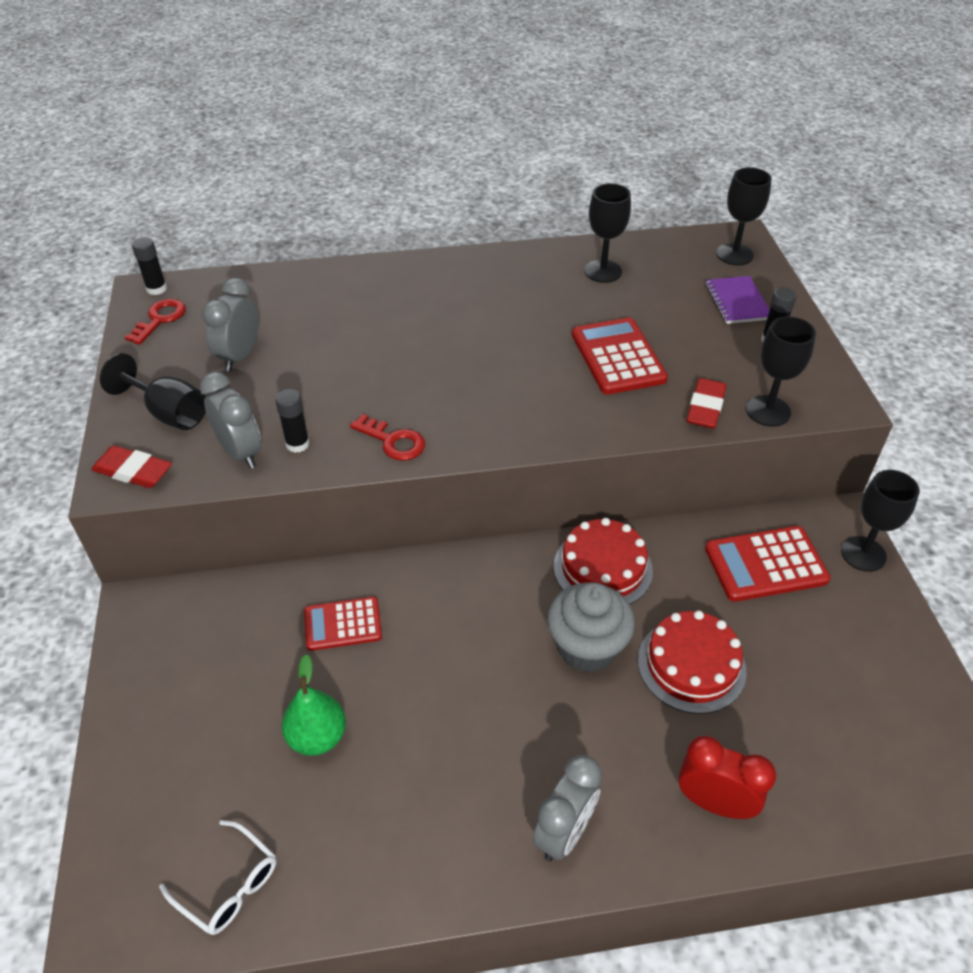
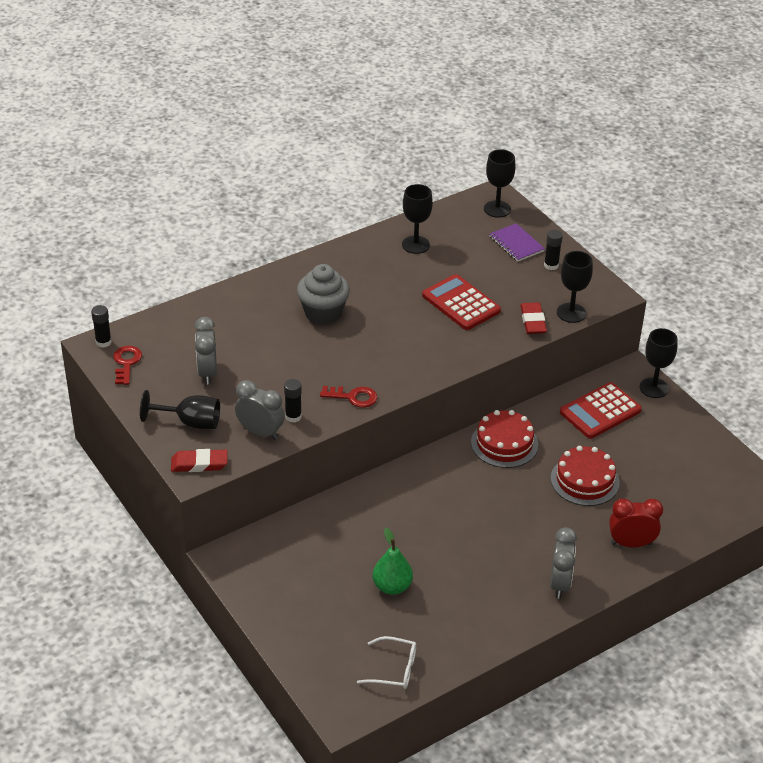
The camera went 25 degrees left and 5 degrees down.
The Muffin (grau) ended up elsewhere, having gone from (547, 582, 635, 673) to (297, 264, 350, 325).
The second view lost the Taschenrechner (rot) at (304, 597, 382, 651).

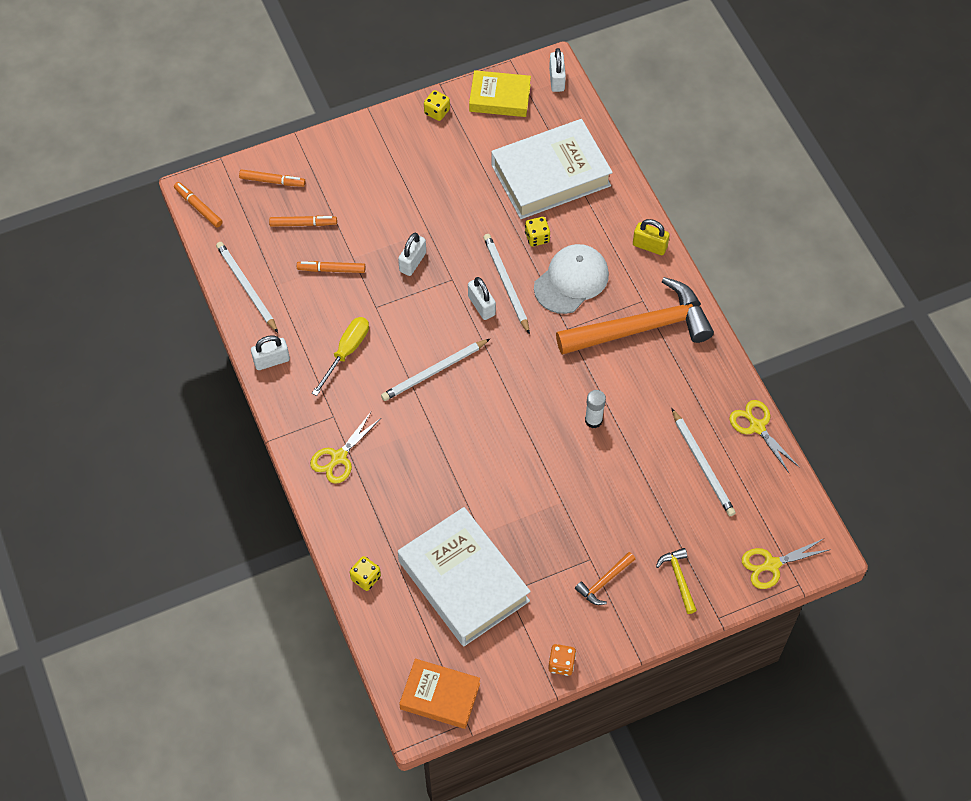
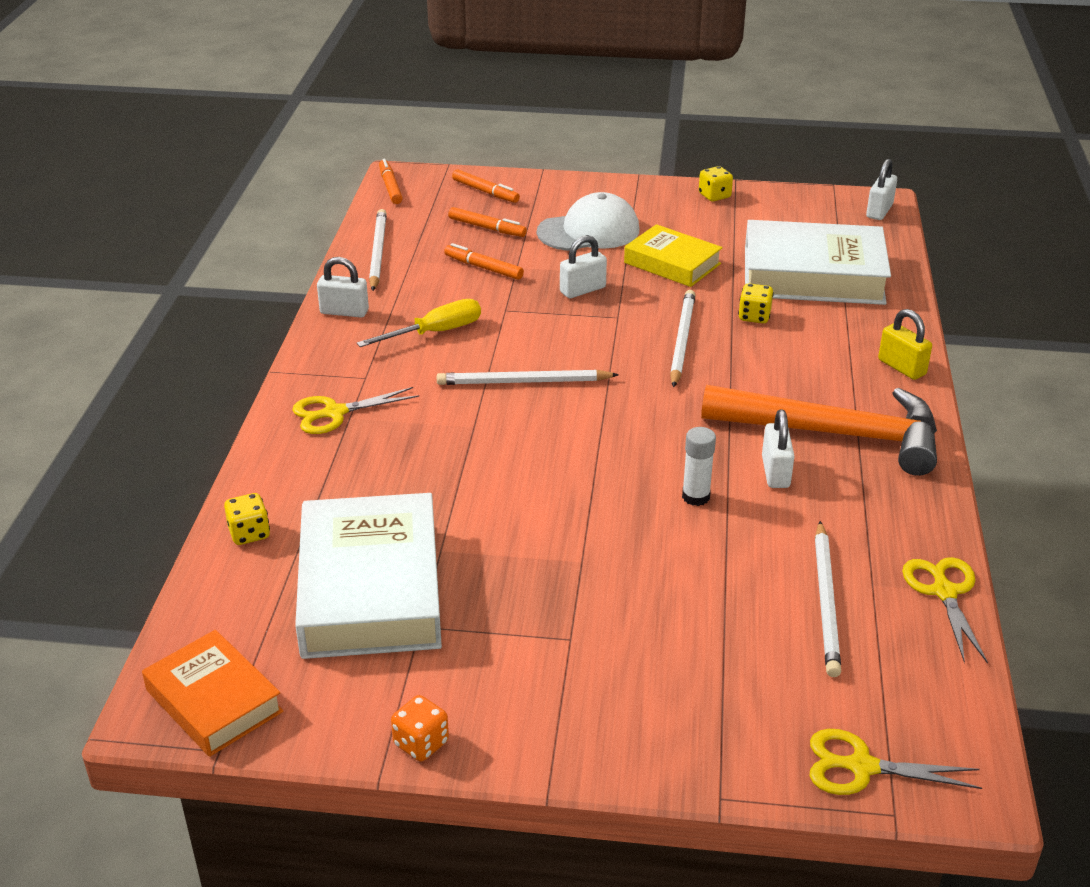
The camera went 30 degrees right and 25 degrees down.
The Kappe (weiß) ended up elsewhere, having gone from (534, 244, 609, 314) to (537, 192, 639, 251).
The Buch (gelb) ended up elsewhere, having gone from (469, 70, 531, 117) to (624, 224, 723, 287).
The Vorhängeschloss (weiß) ended up elsewhere, having gone from (468, 277, 496, 320) to (762, 410, 794, 488).
The second view lost the Hammer (orange) at (575, 552, 635, 605).
The second view lost the Hammer (gelb) at (656, 548, 697, 614).

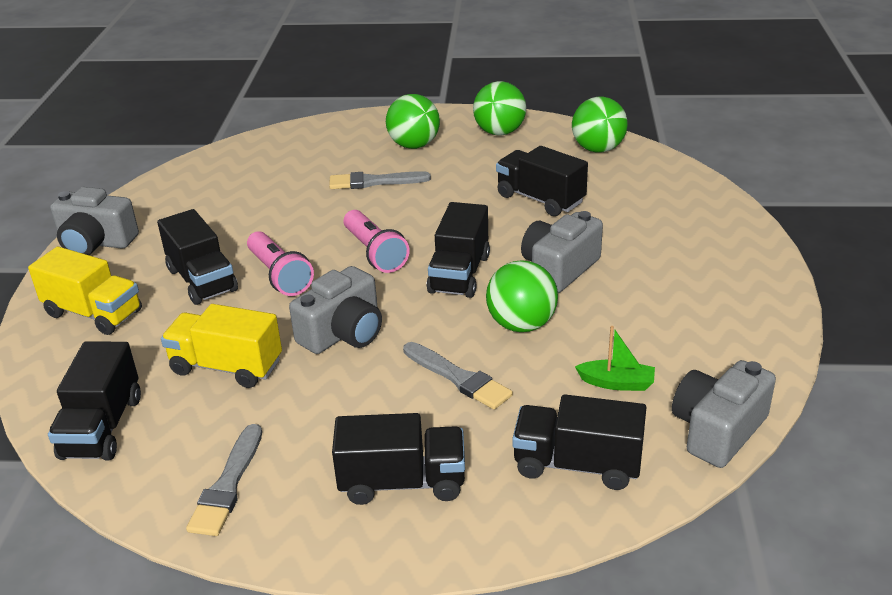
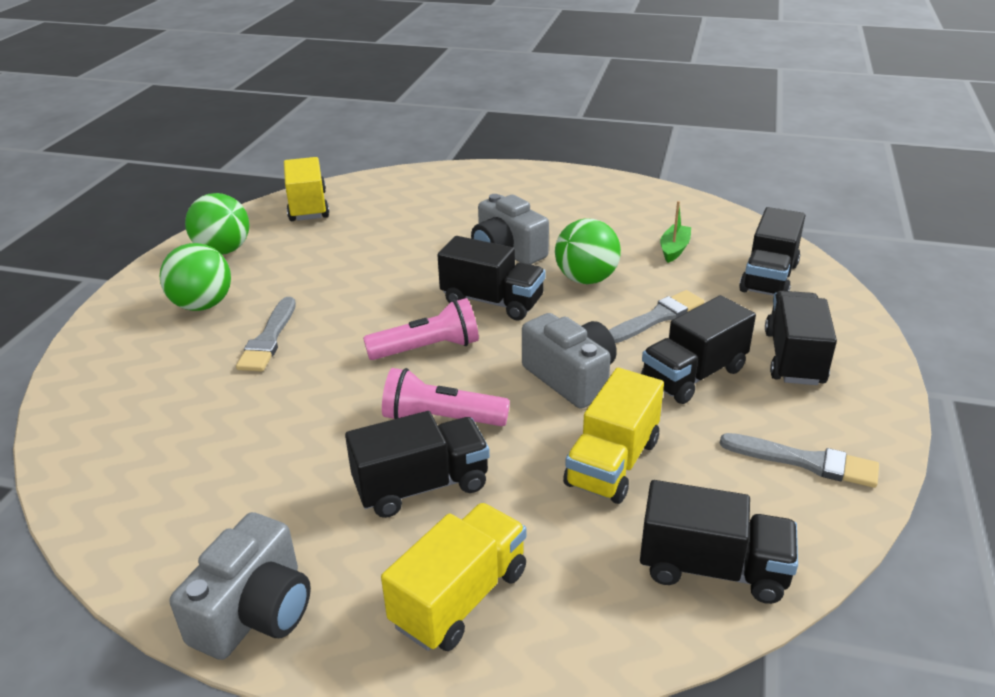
The camera went 80 degrees left and 0 degrees up.
Where the Ball (grün) stood at (572, 97, 628, 153), the Lastwagen (gelb) came to stand at (284, 157, 330, 221).
The Taschenlampe (rosa) at (247, 231, 314, 296) ended up facing another way, 150 degrees counterclockwise from before.
The Lastwagen (schwarz) ended up elsewhere, having gone from (496, 146, 588, 216) to (641, 295, 756, 404).
The second view lost the Kamera (grau) at (672, 360, 776, 468).

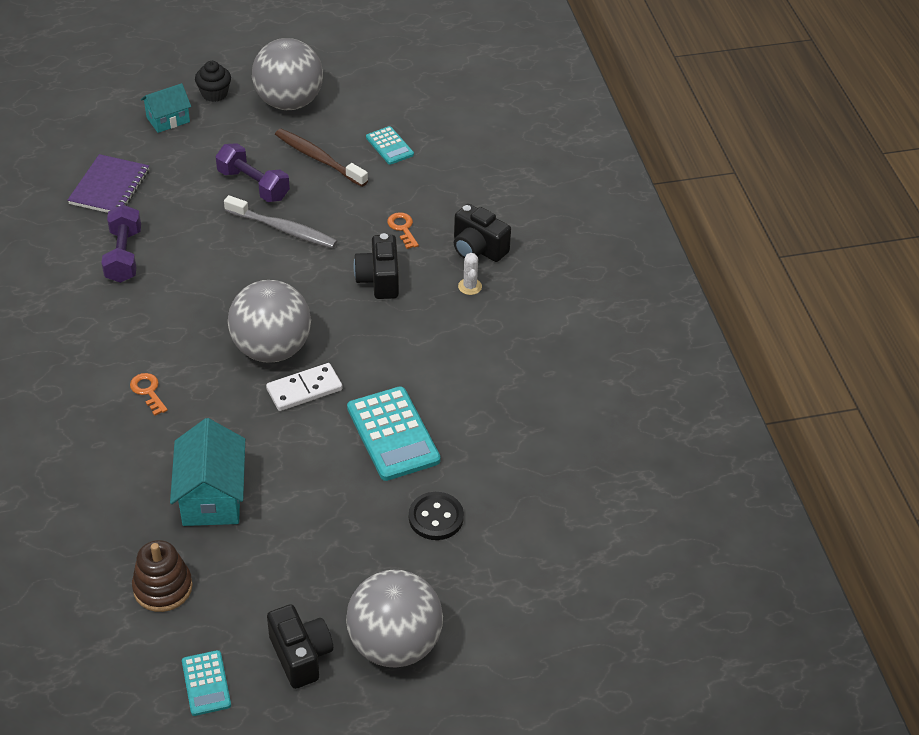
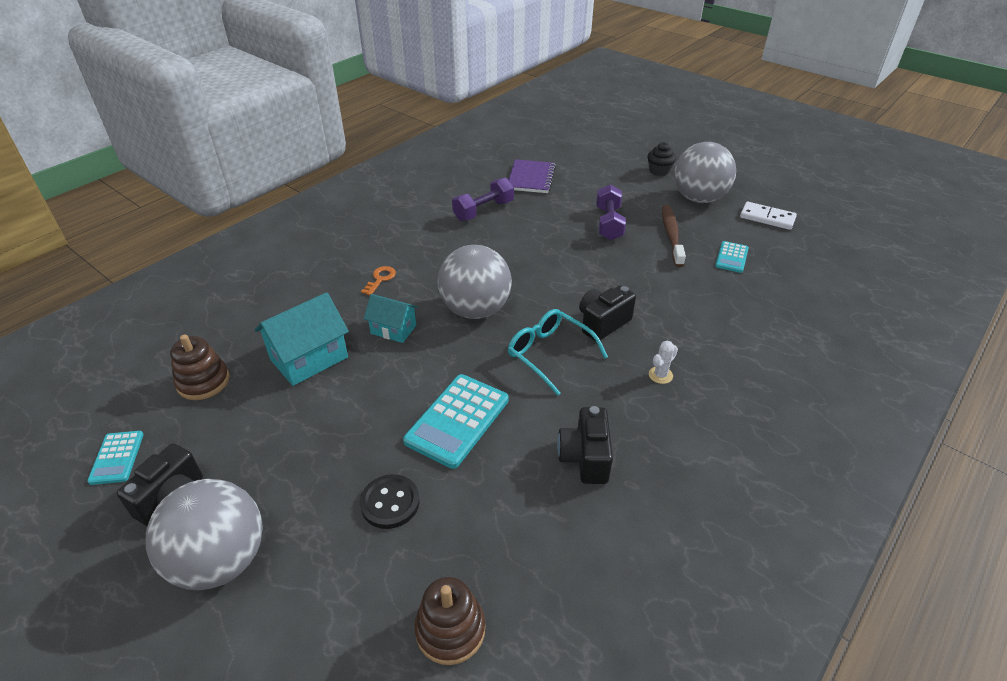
The camera went 55 degrees right and 5 degrees down.
The Taschenrechner (türkis) at (182, 650, 231, 716) ended up facing another way, 45 degrees counterclockwise from before.
The Haus (türkis) ended up elsewhere, having gone from (141, 83, 191, 133) to (364, 294, 418, 343).
The second view gained the Stapelspielzeug (braun) at (414, 577, 485, 665).
The second view gained the Brille (türkis) at (508, 309, 608, 396).
The Notizbuch (lila) at (68, 154, 149, 213) ended up facing another way, 60 degrees counterclockwise from before.
The Kamera (schwarz) ended up elsewhere, having gone from (454, 204, 511, 262) to (557, 406, 613, 484).
The Dominostein (weiß) ended up elsewhere, having gone from (266, 363, 343, 411) to (740, 202, 797, 230).
The second view lost the Zahnbürste (grau) at (224, 195, 337, 248).
The second view lost the Schlüssel (orange) at (387, 212, 419, 249).

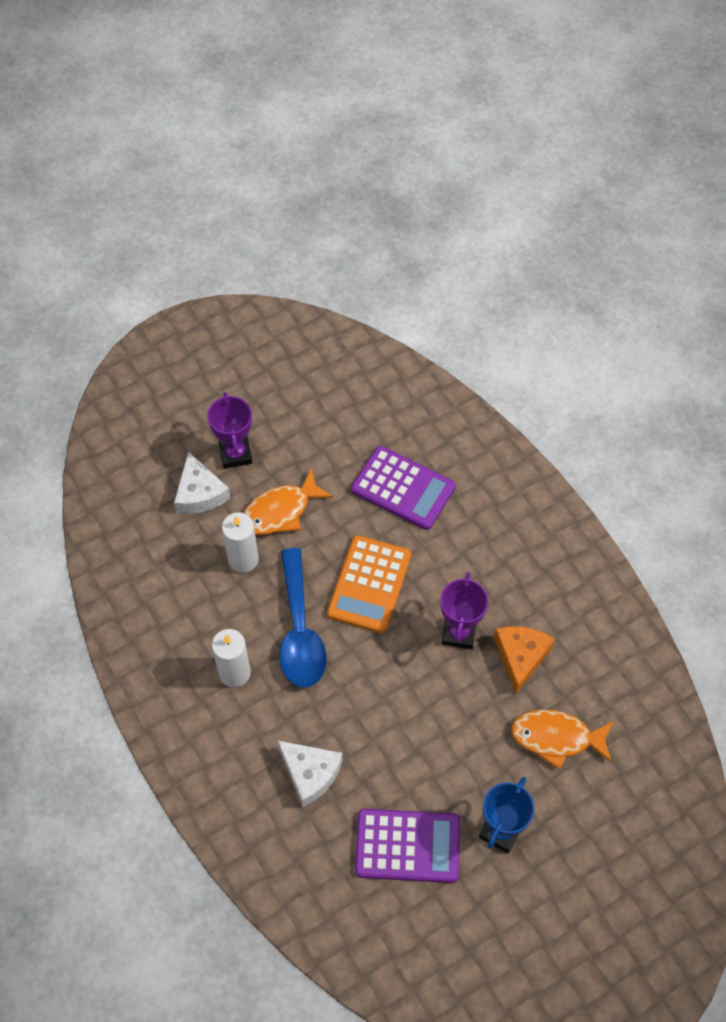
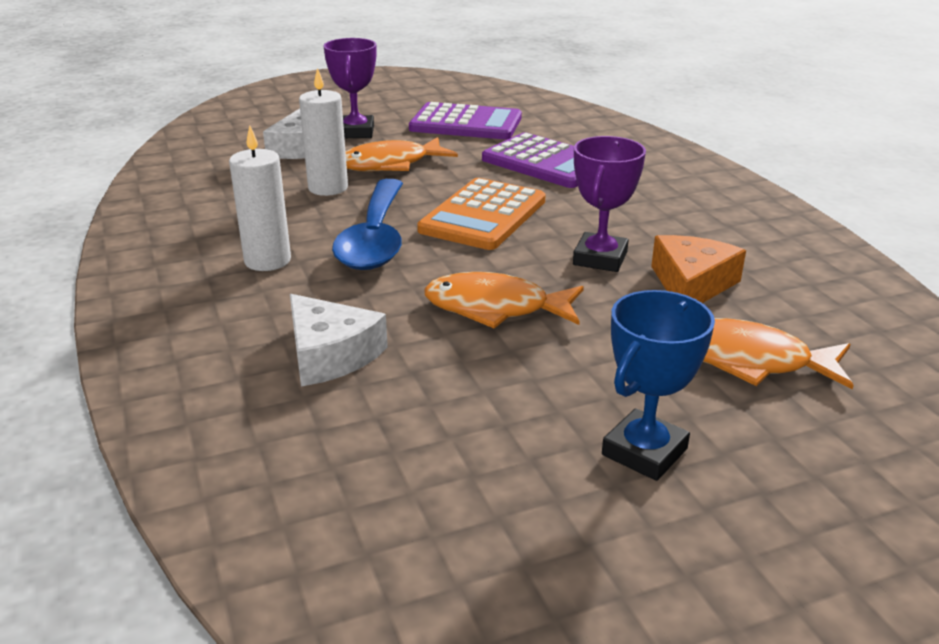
The camera went 10 degrees right and 30 degrees down.
The Taschenrechner (lila) ended up elsewhere, having gone from (355, 809, 460, 883) to (409, 102, 522, 139).
The second view gained the Fisch (orange) at (424, 272, 584, 329).

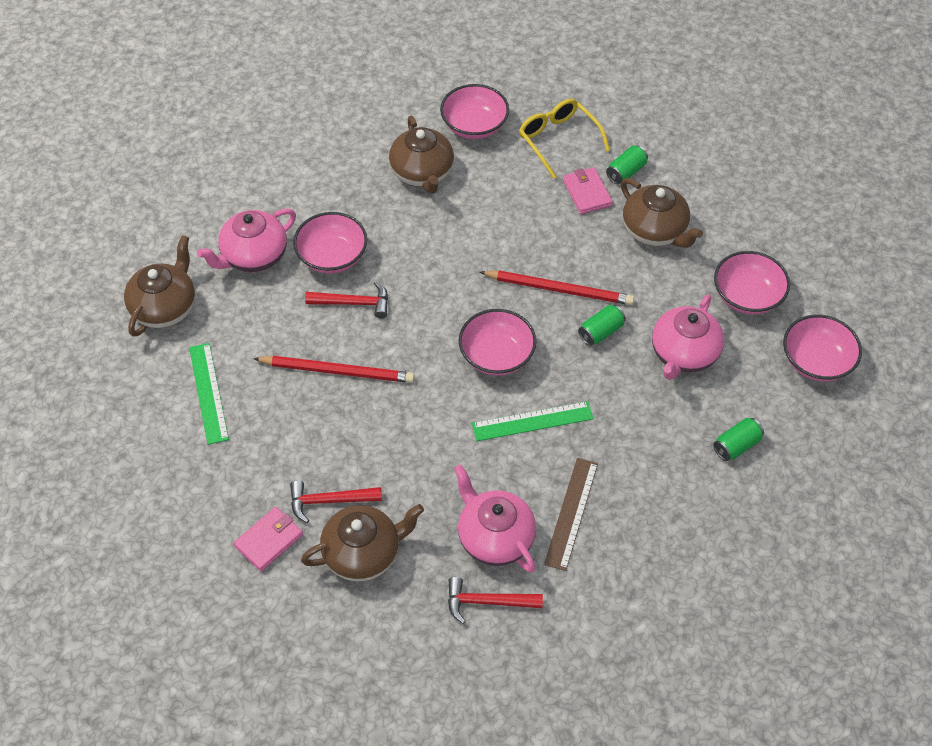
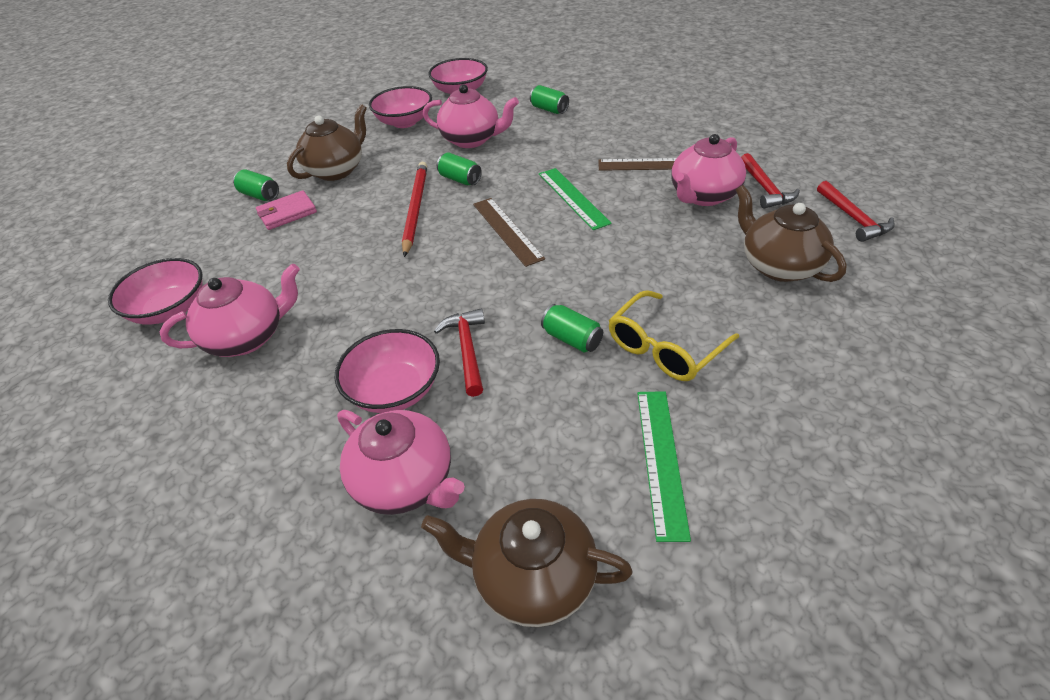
The camera went 100 degrees left and 10 degrees down.
What was the Teekanne (braun) at (389, 116, 454, 194) turned into the Teekanne (rosa) at (159, 263, 300, 357).
Where the Schüssel (rosa) stood at (459, 309, 536, 376), the Lineal (braun) came to stand at (473, 198, 545, 267).
Where the Bleistift (rot) stood at (253, 356, 415, 383), the Dose (grün) came to stand at (541, 304, 603, 352).
The Brille (gelb) ended up elsewhere, having gone from (519, 99, 610, 179) to (609, 290, 739, 381).
The Lineal (grün) at (189, 343, 229, 445) ended up facing another way, 60 degrees counterclockwise from before.
The Hammer (rot) ended up elsewhere, having gone from (290, 480, 382, 523) to (817, 181, 895, 242).
The second view lost the Geldbörse (rosa) at (234, 507, 303, 571).

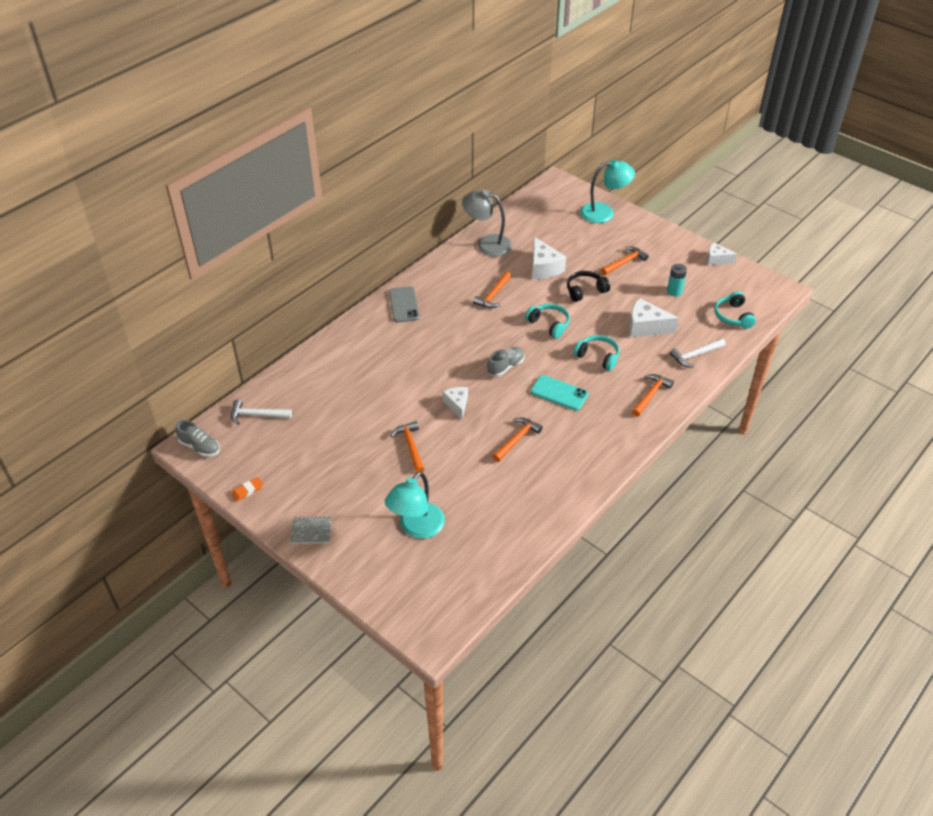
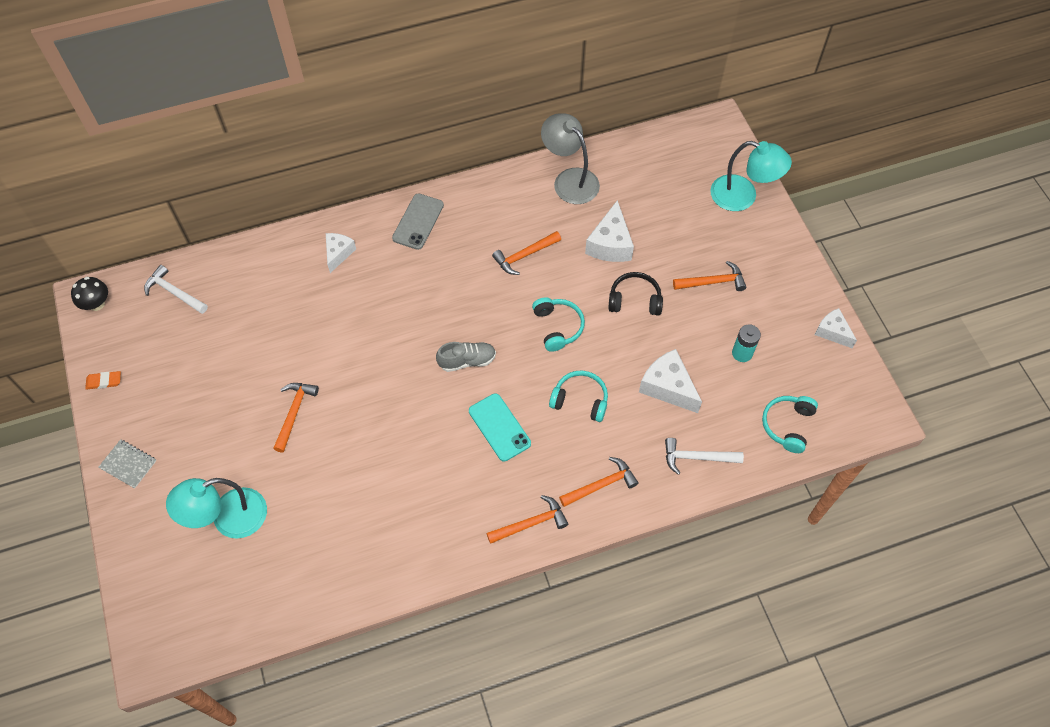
The camera went 30 degrees right and 15 degrees up.
Where the Schuh (grau) stood at (175, 420, 220, 457), the Pilz (schwarz) came to stand at (71, 277, 108, 311).
The Käse (weiß) ended up elsewhere, having gone from (443, 387, 468, 419) to (326, 233, 356, 273).
The Hammer (orange) ended up elsewhere, having gone from (492, 418, 543, 462) to (486, 495, 568, 544).
The Kopfhörer (türkis) at (573, 335, 620, 371) ended up facing another way, 45 degrees counterclockwise from before.

